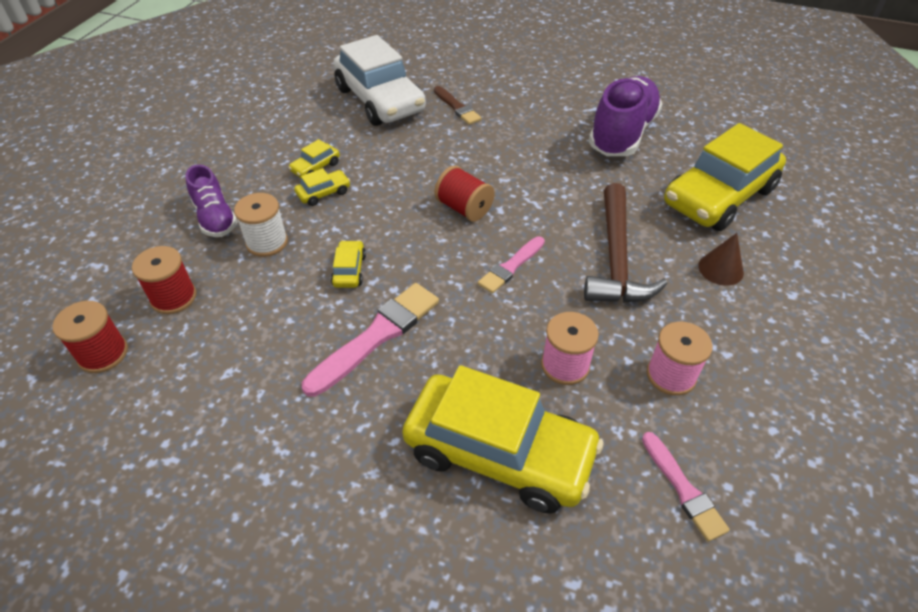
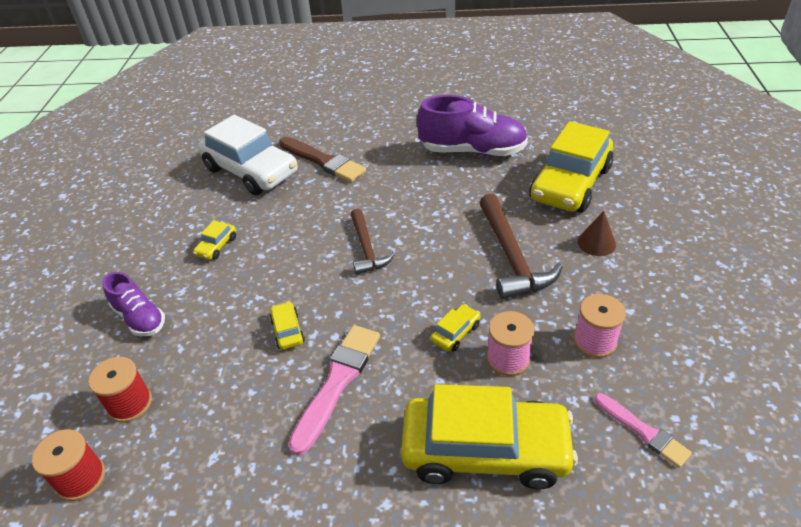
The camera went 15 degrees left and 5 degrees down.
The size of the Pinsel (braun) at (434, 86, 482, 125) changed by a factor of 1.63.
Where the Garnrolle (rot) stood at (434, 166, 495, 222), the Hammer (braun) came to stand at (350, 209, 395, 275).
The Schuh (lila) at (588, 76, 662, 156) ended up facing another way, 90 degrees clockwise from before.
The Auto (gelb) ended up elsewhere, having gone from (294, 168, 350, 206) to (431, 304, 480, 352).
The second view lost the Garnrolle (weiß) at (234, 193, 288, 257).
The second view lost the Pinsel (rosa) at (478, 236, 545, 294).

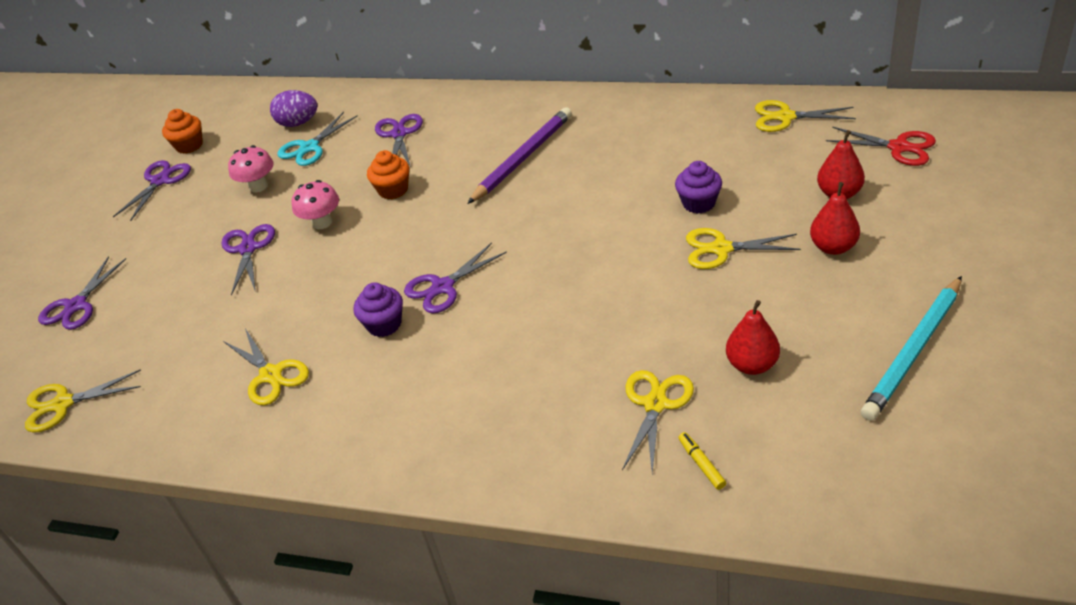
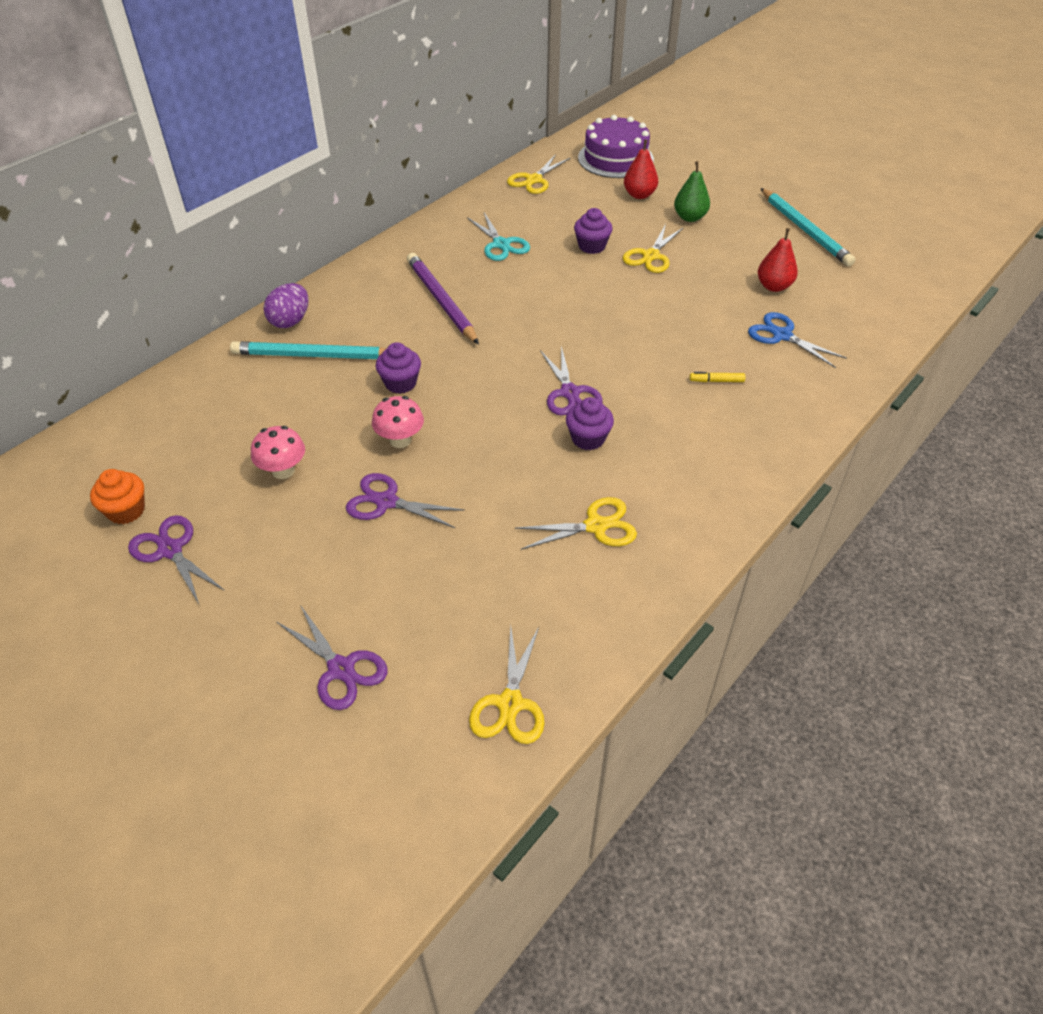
The camera went 70 degrees left and 5 degrees up.
Where the Schere (lila) stood at (375, 114, 423, 167), the Bleistift (türkis) came to stand at (230, 341, 386, 359).
The Ei (lila) ended up elsewhere, having gone from (270, 90, 317, 127) to (264, 283, 308, 328).
What was the Muffin (orange) at (367, 150, 409, 199) turned into the Muffin (lila) at (376, 342, 421, 394).
The Schere (türkis) ended up elsewhere, having gone from (277, 112, 358, 166) to (467, 213, 530, 261).
Where the Schere (rot) stood at (826, 127, 936, 166), the Kuchen (lila) came to stand at (578, 115, 654, 178).
What was the Birne (rot) at (810, 182, 860, 255) turned into the Birne (grün) at (674, 161, 710, 222).
The Filzstift (gelb) ended up elsewhere, having gone from (678, 432, 726, 490) to (690, 372, 745, 382).
What was the Schere (gelb) at (622, 370, 694, 473) turned into the Schere (blau) at (748, 312, 847, 368).

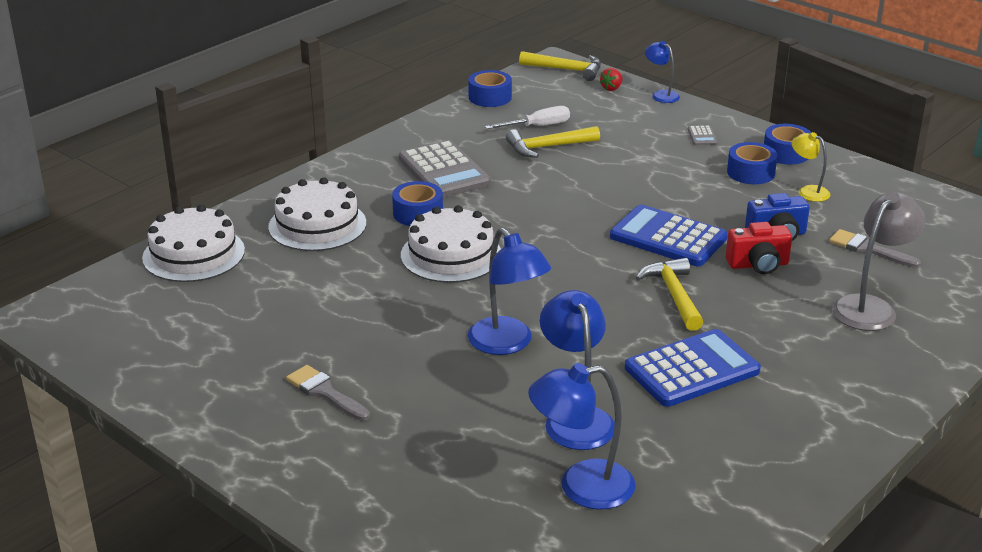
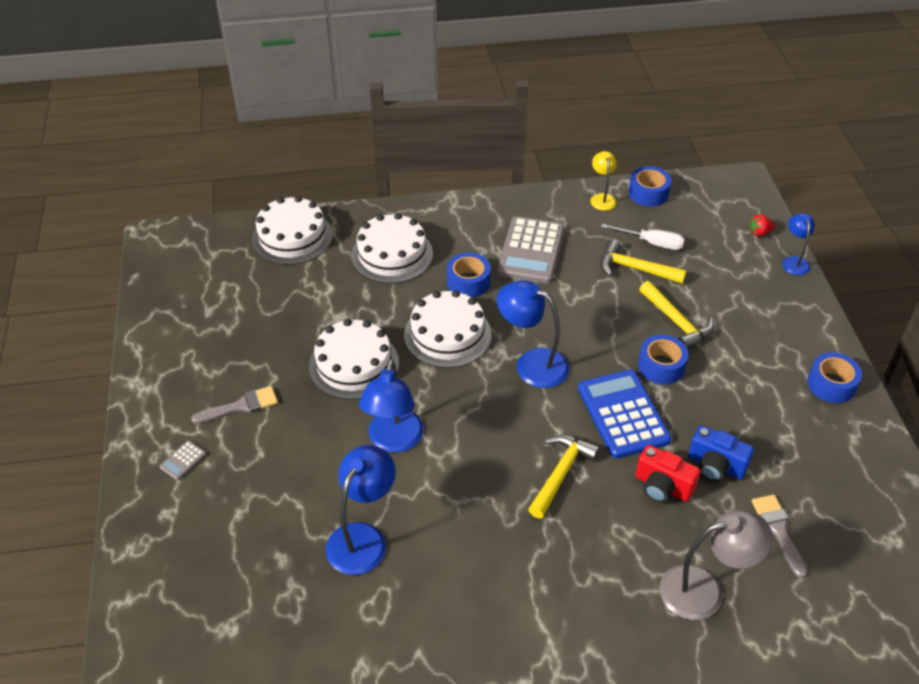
The camera went 40 degrees right and 15 degrees up.
The Taschenrechner (grau) ended up elsewhere, having gone from (688, 125, 718, 145) to (159, 440, 206, 480).
The Pinsel (grau) at (286, 365, 370, 421) ended up facing another way, 75 degrees clockwise from before.
The second view gained the Kuchen (weiß) at (309, 319, 399, 400).
The Lampe (blau) ended up elsewhere, having gone from (528, 363, 636, 510) to (497, 280, 569, 388).
The Lampe (gelb) ended up elsewhere, having gone from (792, 132, 830, 202) to (590, 151, 617, 211).
The Klebeband (blau) ended up elsewhere, having gone from (727, 142, 777, 184) to (638, 335, 688, 384).
The Hammer (gelb) ended up elsewhere, having gone from (519, 51, 601, 81) to (639, 281, 714, 350).
The second view lost the Taschenrechner (blau) at (625, 329, 761, 407).

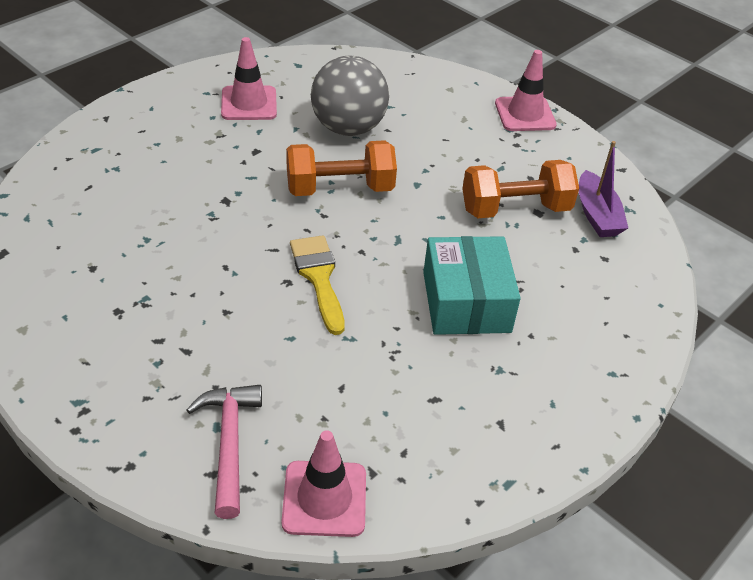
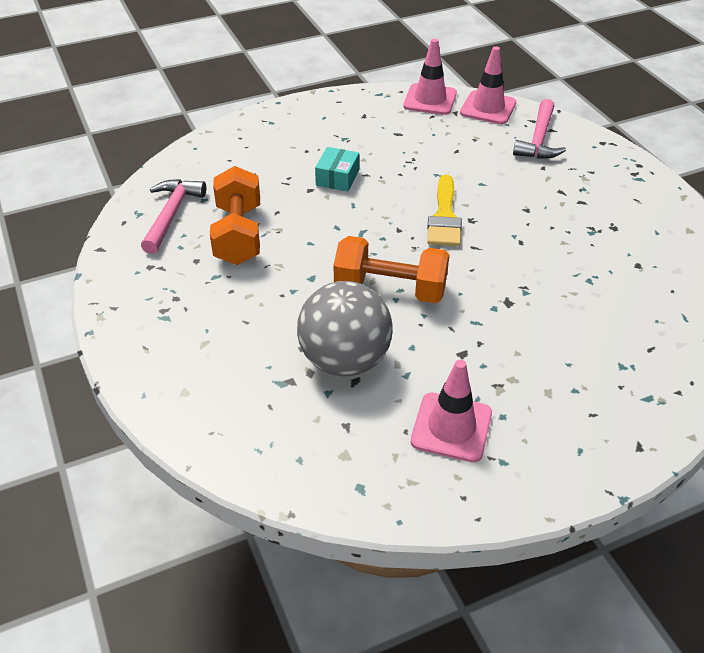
The camera went 155 degrees left and 0 degrees up.
Where the Boot (lila) stood at (579, 141, 628, 237), the Hammer (rosa) came to stand at (141, 179, 206, 254).
The Hantel (orange) at (462, 160, 579, 218) ended up facing another way, 75 degrees clockwise from before.
The size of the Schachtel (türkis) at (423, 236, 521, 335) changed by a factor of 0.55.
The Leitkegel (rosa) ended up elsewhere, having gone from (495, 50, 557, 131) to (403, 39, 457, 115).

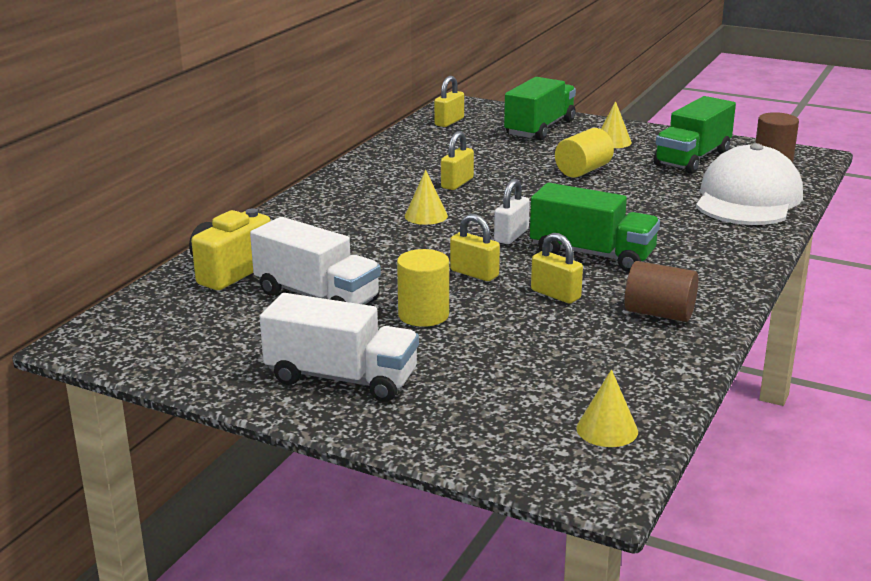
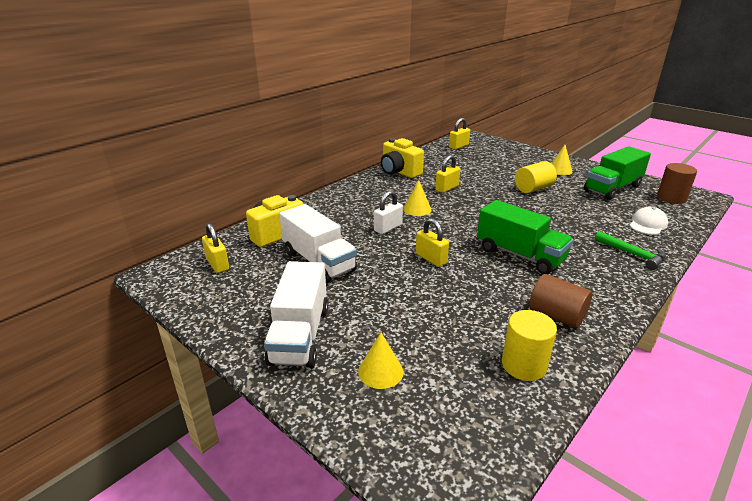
The camera went 15 degrees right and 5 degrees up.
The Vorhängeschloss (gelb) ended up elsewhere, having gone from (531, 233, 583, 304) to (202, 223, 229, 273).
The Lastwagen (weiß) at (260, 293, 419, 402) ended up facing another way, 60 degrees clockwise from before.
The Kegel (gelb) ended up elsewhere, having gone from (576, 369, 638, 447) to (358, 333, 403, 389).
The Vorhängeschloss (weiß) ended up elsewhere, having gone from (494, 179, 530, 244) to (374, 191, 403, 234).
The second view gained the Kamera (gelb) at (381, 138, 424, 178).
The Vollzylinder (gelb) ended up elsewhere, having gone from (397, 249, 449, 327) to (502, 310, 557, 381).
The second view gained the Hammer (grün) at (595, 231, 666, 270).
The size of the Kappe (weiß) at (696, 143, 803, 225) changed by a factor of 0.46.
The second view lost the Lastwagen (grün) at (504, 77, 576, 140).

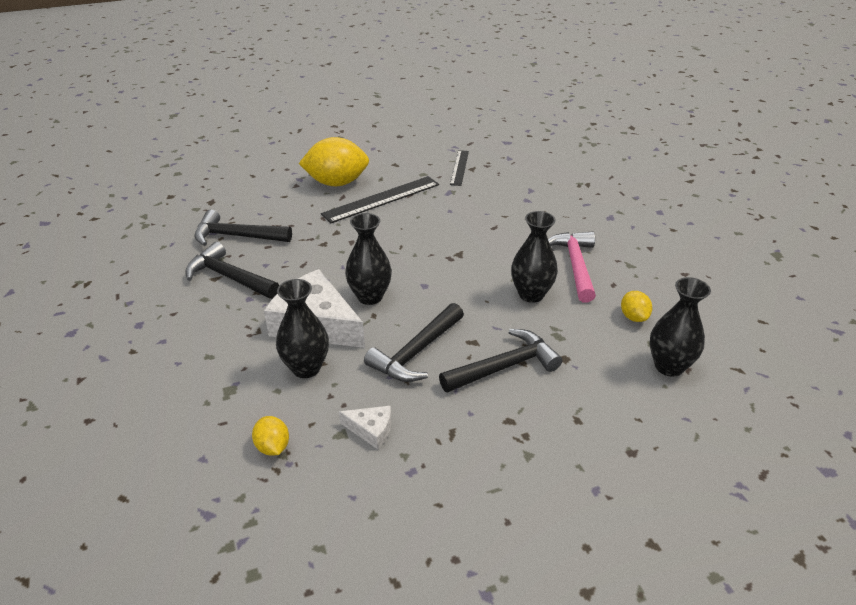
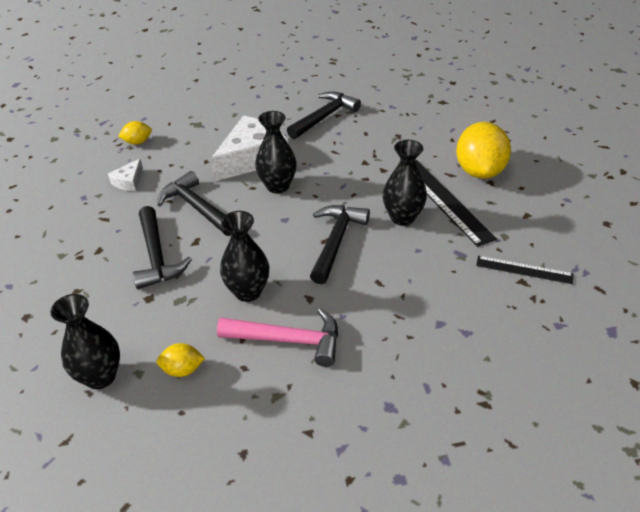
The camera went 100 degrees right and 5 degrees up.
The Hammer (schwarz) ended up elsewhere, having gone from (194, 210, 292, 246) to (310, 205, 370, 284).
The Vase (schwarz) ended up elsewhere, having gone from (276, 279, 329, 378) to (383, 140, 427, 226).

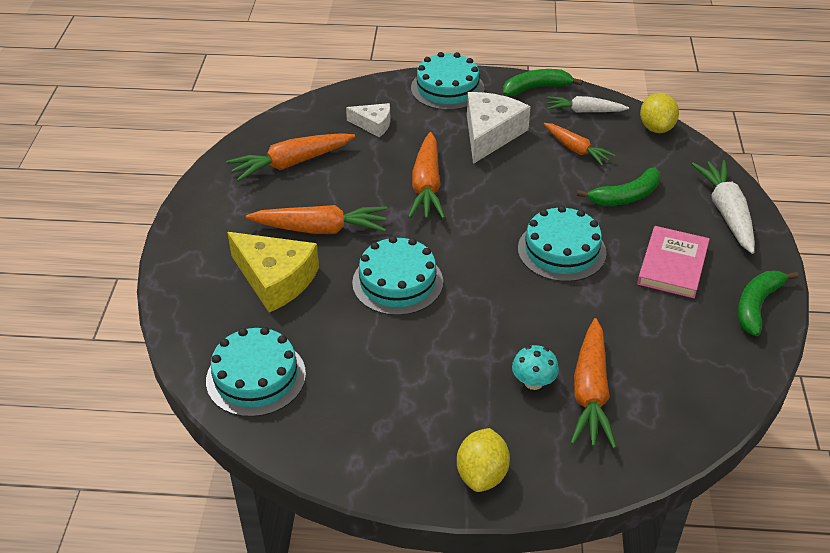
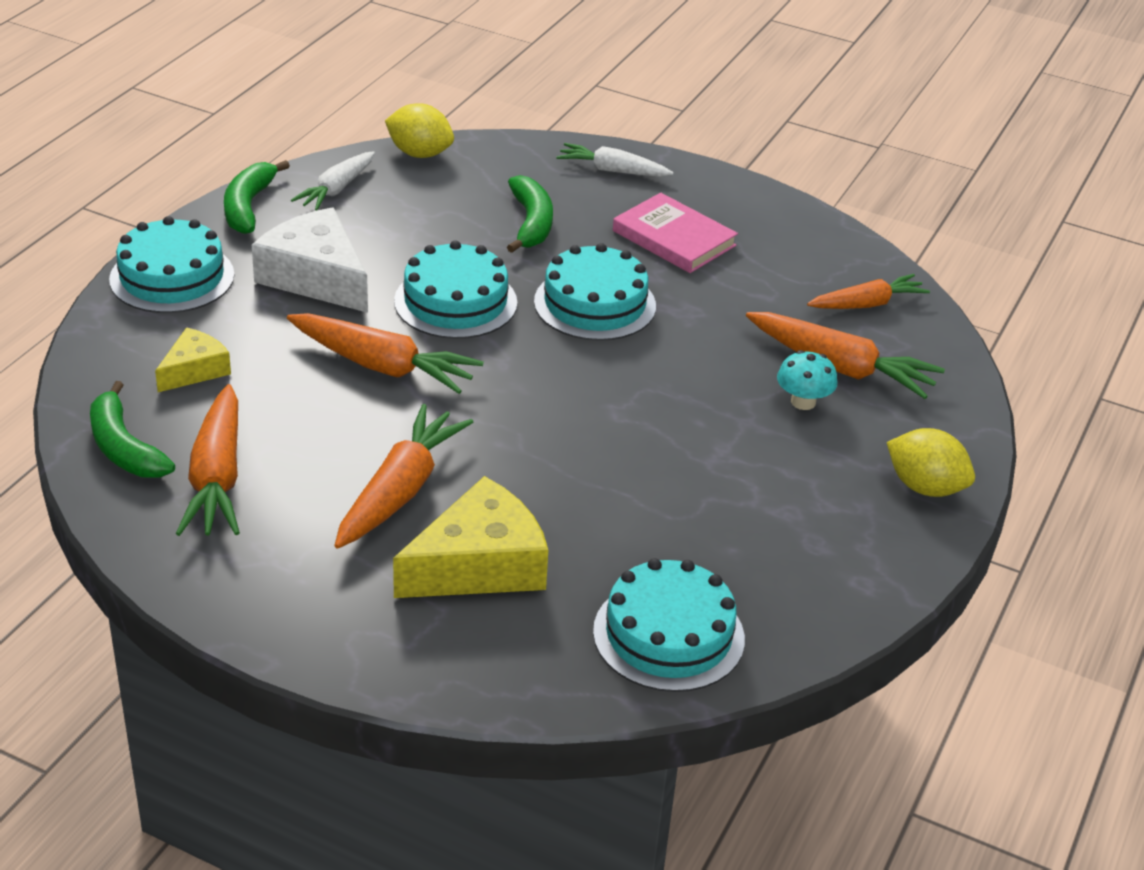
The camera went 70 degrees left and 5 degrees down.
The Banane (grün) ended up elsewhere, having gone from (738, 271, 799, 336) to (90, 381, 175, 478).
What was the Käse (weiß) at (346, 103, 391, 137) turned into the Käse (gelb) at (155, 327, 231, 392).
The Kuchen (türkis) ended up elsewhere, having gone from (352, 236, 443, 315) to (394, 240, 517, 339).
The size of the Karotte (weiß) at (692, 160, 755, 254) changed by a factor of 0.66.
The Karotte (orange) ended up elsewhere, having gone from (544, 123, 616, 166) to (807, 274, 930, 309).

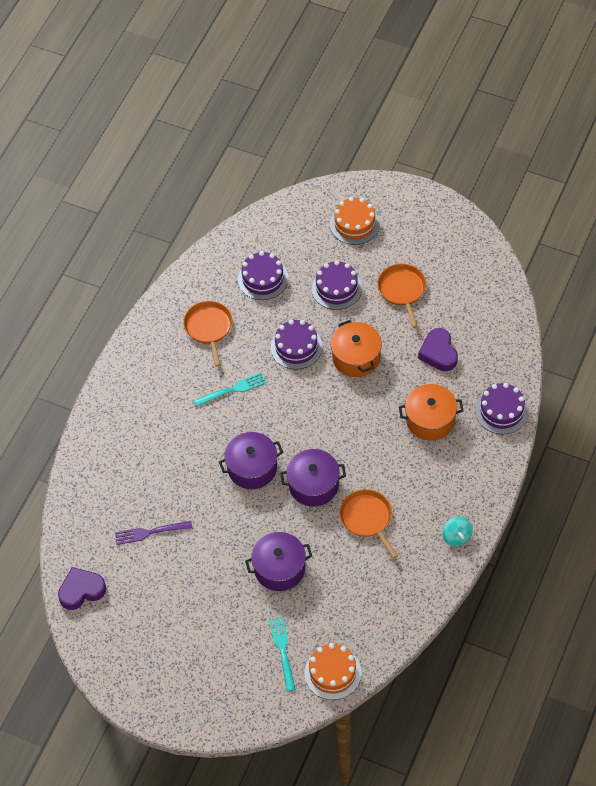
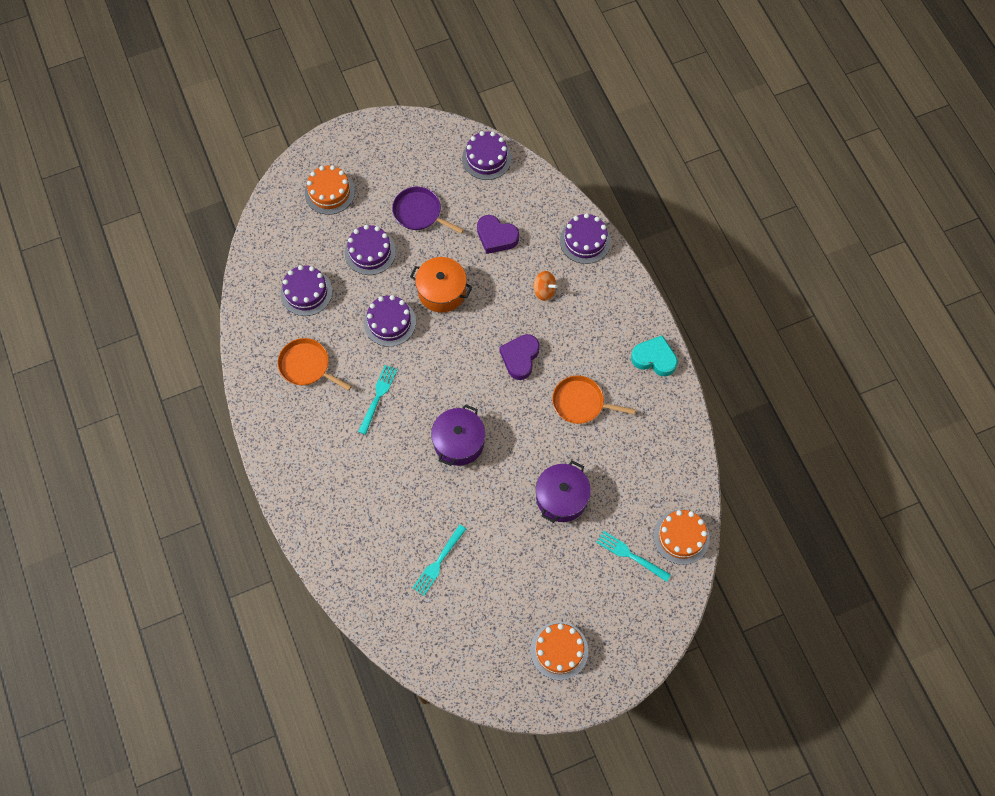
The camera went 50 degrees left and 10 degrees up.
What was the Pfanne (orange) at (377, 264, 426, 328) turned into the Pfanne (lila) at (392, 187, 464, 234).
What was the Gabel (lila) at (115, 521, 192, 545) turned into the Gabel (türkis) at (412, 524, 466, 596).
The second view gained the Kuchen (lila) at (462, 131, 512, 180).
The Herz (lila) ended up elsewhere, having gone from (58, 567, 106, 610) to (499, 334, 540, 380).
The second view gained the Kuchen (orange) at (530, 622, 588, 680).
Where the Kochtopf (orange) stood at (399, 384, 463, 441), the Kreisel (orange) came to stand at (533, 271, 558, 301).
Where the Kreisel (türkis) stood at (442, 517, 473, 546), the Herz (türkis) came to stand at (631, 335, 678, 377).
The second view lost the Kochtopf (lila) at (280, 449, 346, 507).

